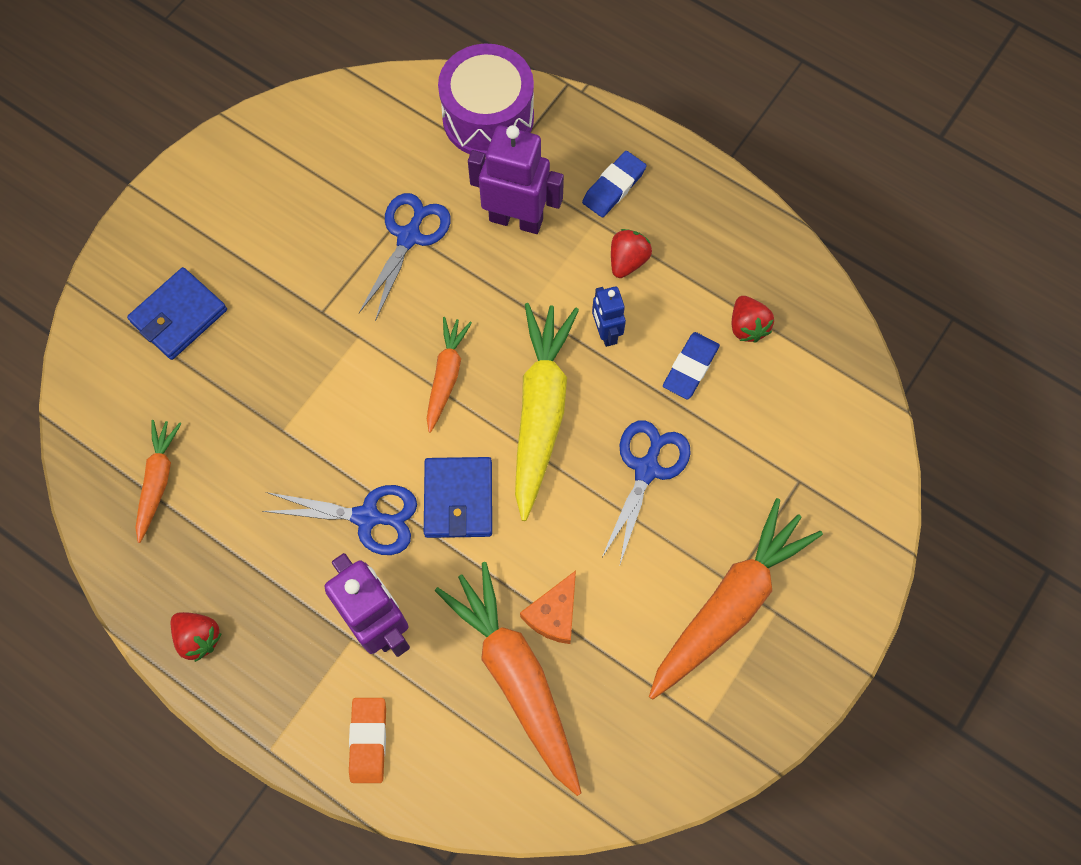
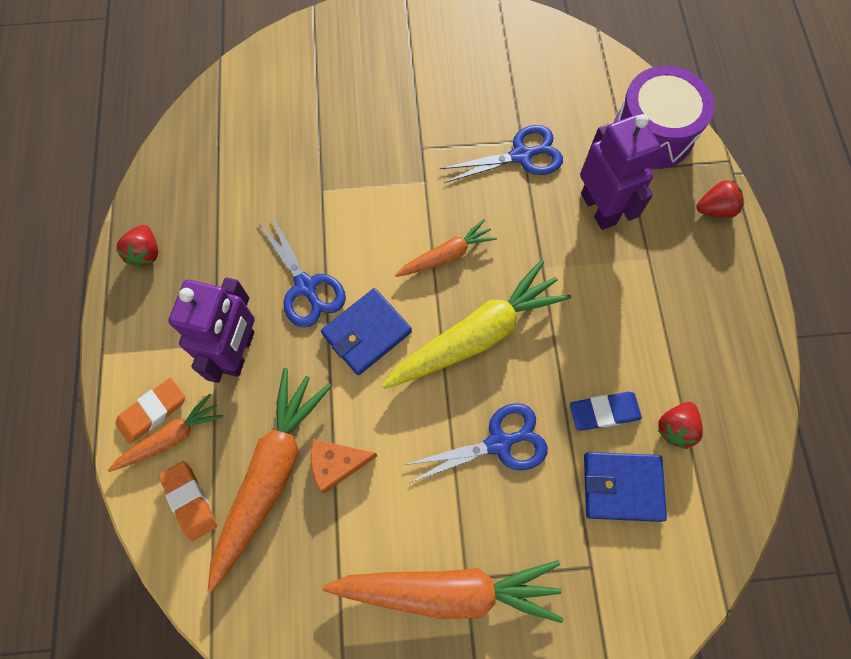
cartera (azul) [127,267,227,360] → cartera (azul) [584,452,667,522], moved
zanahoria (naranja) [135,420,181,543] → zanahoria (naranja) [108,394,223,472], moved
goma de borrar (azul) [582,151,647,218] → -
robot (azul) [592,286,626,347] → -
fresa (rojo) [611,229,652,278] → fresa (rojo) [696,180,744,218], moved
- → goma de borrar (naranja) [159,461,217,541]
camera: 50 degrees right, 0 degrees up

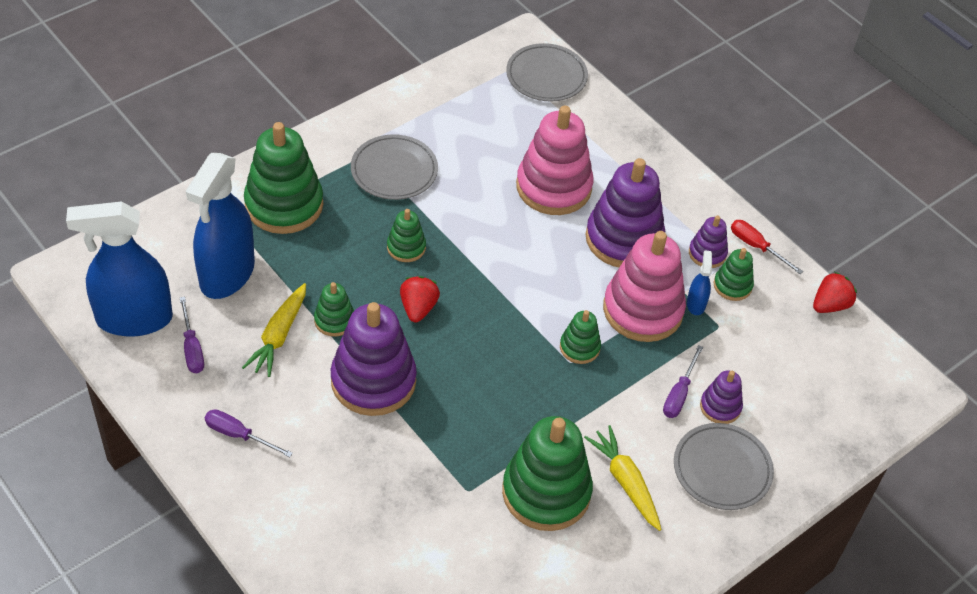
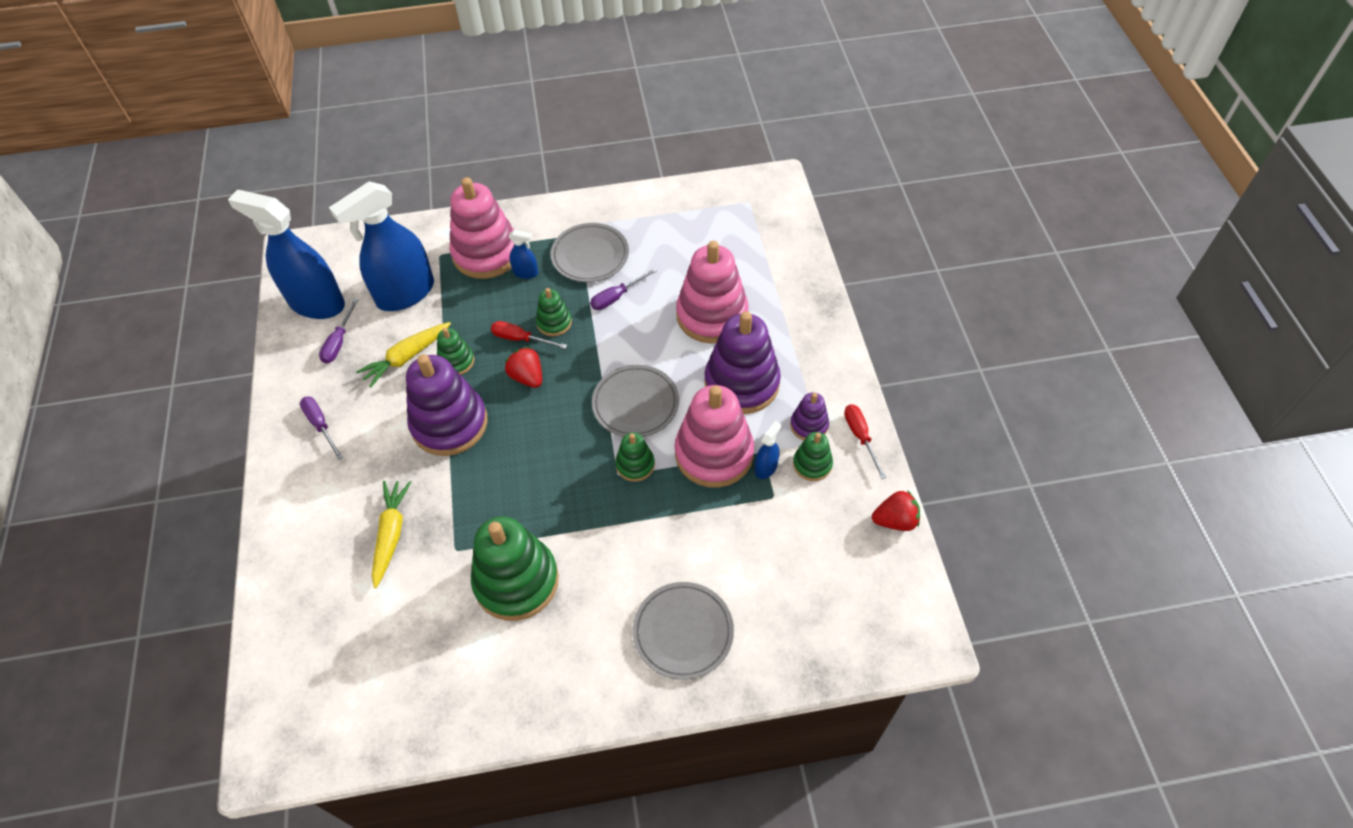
juguete apilable (verde) [244,122,323,234] → juguete apilable (rosa) [450,177,514,279]
fresa (rojo) [400,276,440,322] → fresa (rojo) [505,347,542,388], 75 degrees counterclockwise
plato (gris) [506,43,588,101] → plato (gris) [592,365,679,437], moved
zanahoria (amarillo) [584,425,662,531] → zanahoria (amarillo) [372,481,411,588], moved
destornillador (morado) [663,345,703,418] → destornillador (morado) [590,268,658,310], moved
juguete apilable (morado) [700,370,743,424] → -
- → destornillador (rojo) [491,321,567,349]
- → pulverizador (azul) [509,230,538,279]
camera: 35 degrees right, 5 degrees up

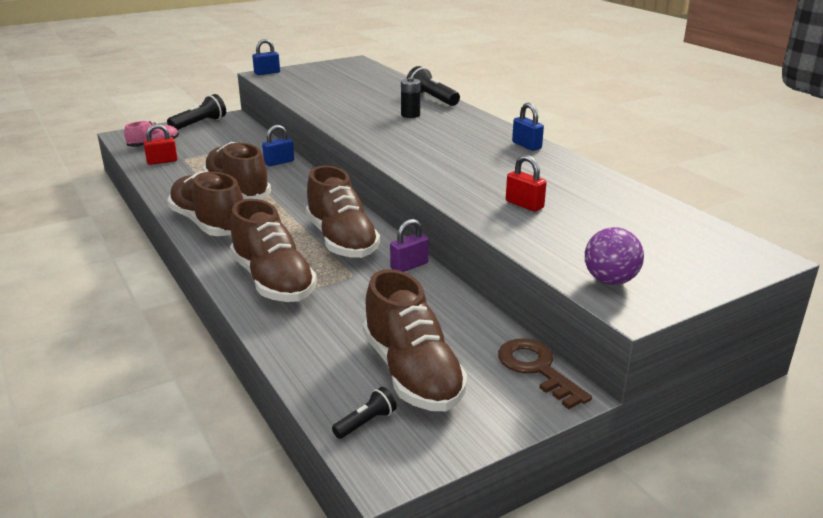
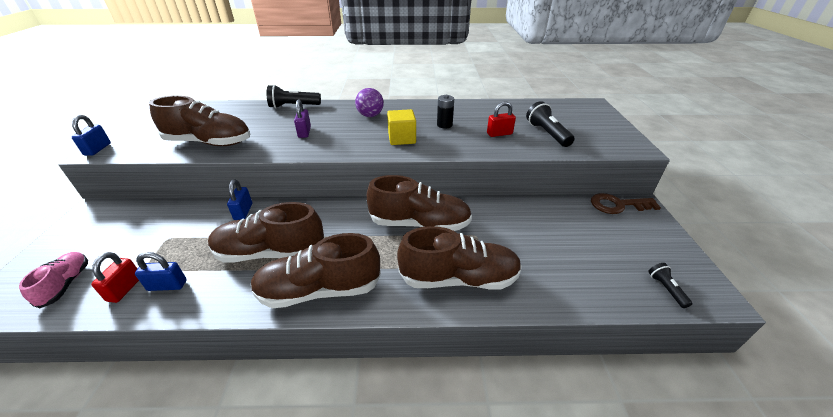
lámpara de mano (negro) [167,94,226,130] → lámpara de mano (negro) [526,101,575,147], moved
zapato (marrón) [363,269,467,411] → zapato (marrón) [149,96,250,146], moved
candado (morado) [390,219,429,272] → candado (morado) [294,100,311,138], moved
pila (negro) [401,77,420,118] → pila (negro) [437,95,454,129], moved
candado (azul) [512,103,544,151] → candado (azul) [135,252,187,291], moved
pelota (morado) [585,227,644,285] → pelota (morado) [355,88,384,117], moved
- → cubo (amarillo) [387,109,416,145]
camera: 60 degrees left, 10 degrees up

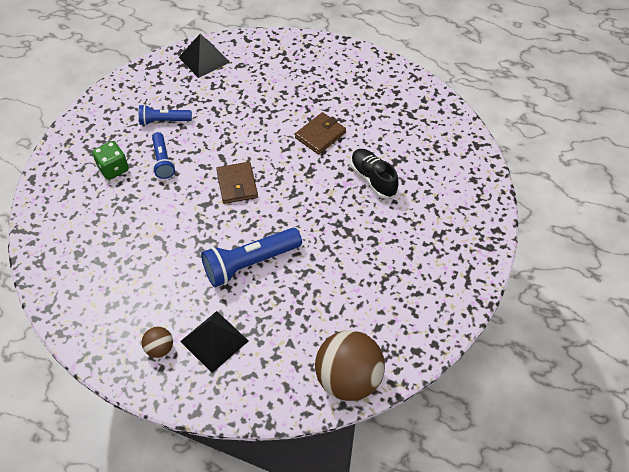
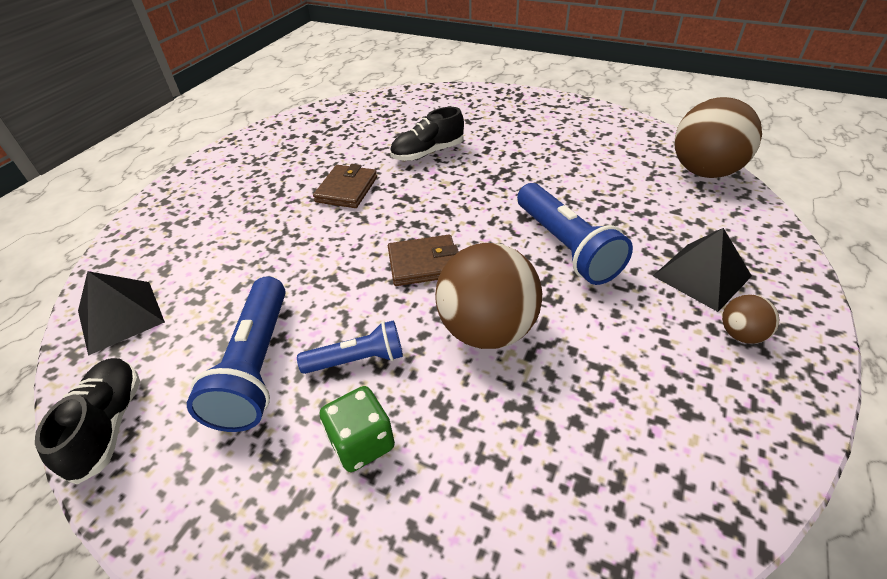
lámpara de mano (azul) [139,105,192,126] → lámpara de mano (azul) [187,276,286,432], x1.67
cartera (marrón) [295,112,346,155] → cartera (marrón) [313,164,377,208], 60 degrees clockwise
- → zapato (negro) [35,358,140,485]
- → pelota (marrón) [435,243,542,349]
camera: 85 degrees left, 10 degrees down

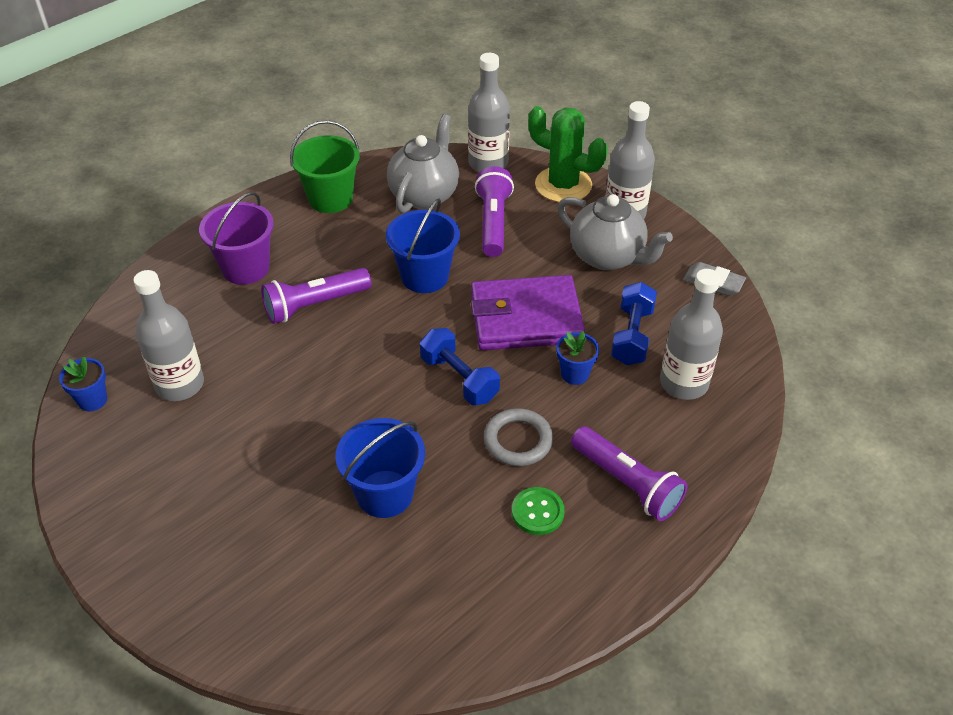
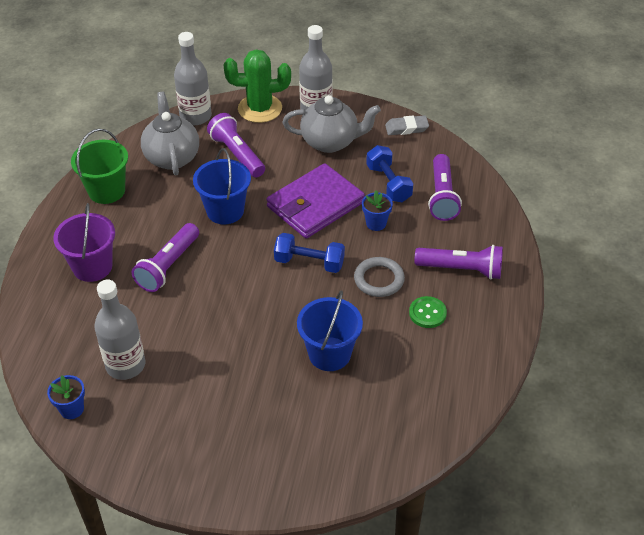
botella (gris) [660,269,723,400] → lámpara de mano (morado) [428,154,462,221]
camera: 35 degrees left, 0 degrees up

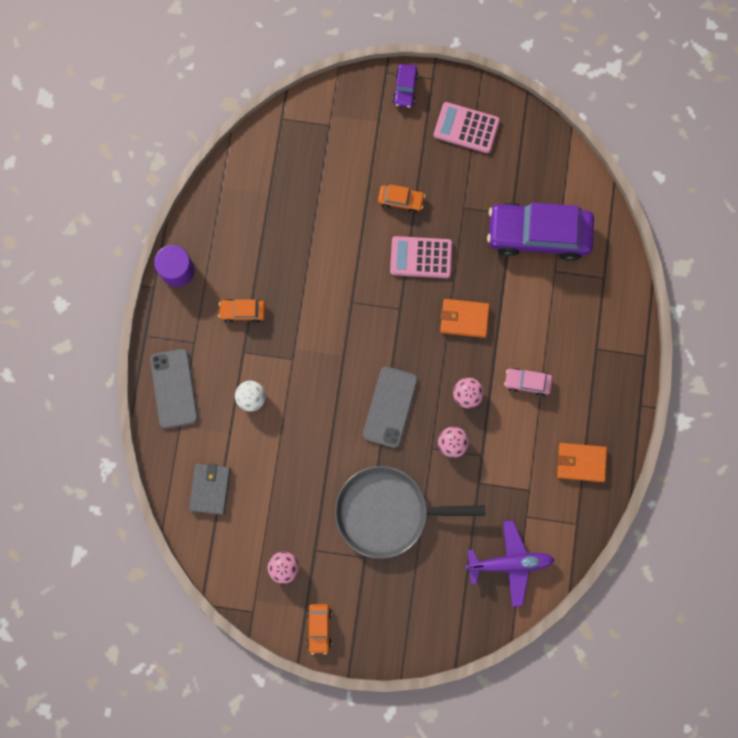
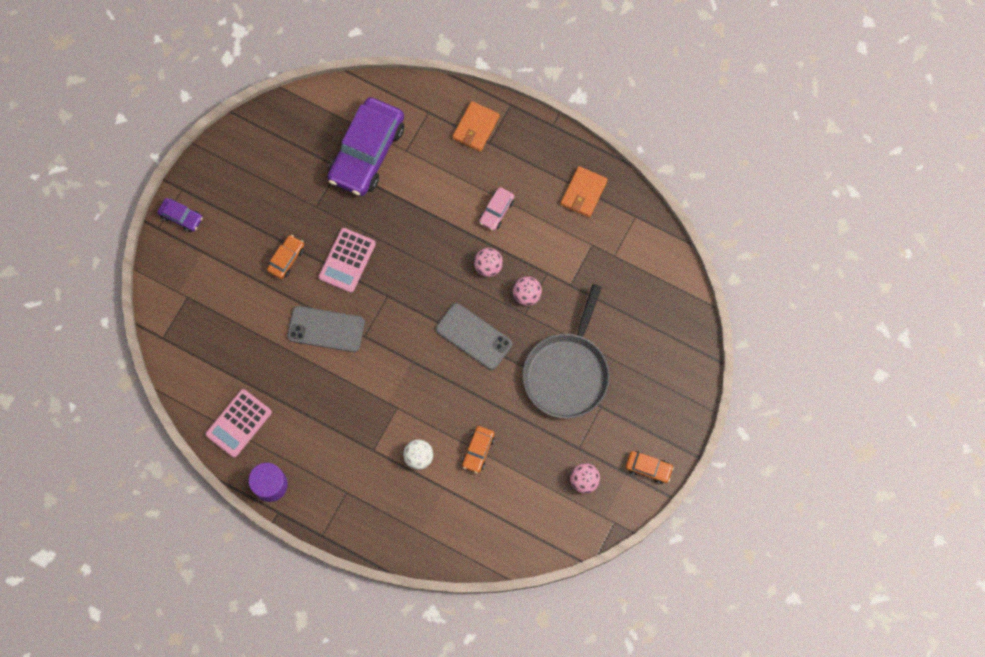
móvil (gris) [150,349,198,429] → móvil (gris) [287,306,365,352], moved
cartera (gris) [189,463,231,515] → -
coche (naranja) [218,299,266,323] → coche (naranja) [462,426,495,473], moved
calculadora (rosa) [434,102,500,153] → calculadora (rosa) [205,389,272,458], moved
cartera (naranja) [440,299,490,338] → cartera (naranja) [452,101,500,152], moved
avión (morado) [466,520,555,607] → -
camera: 70 degrees left, 5 degrees down

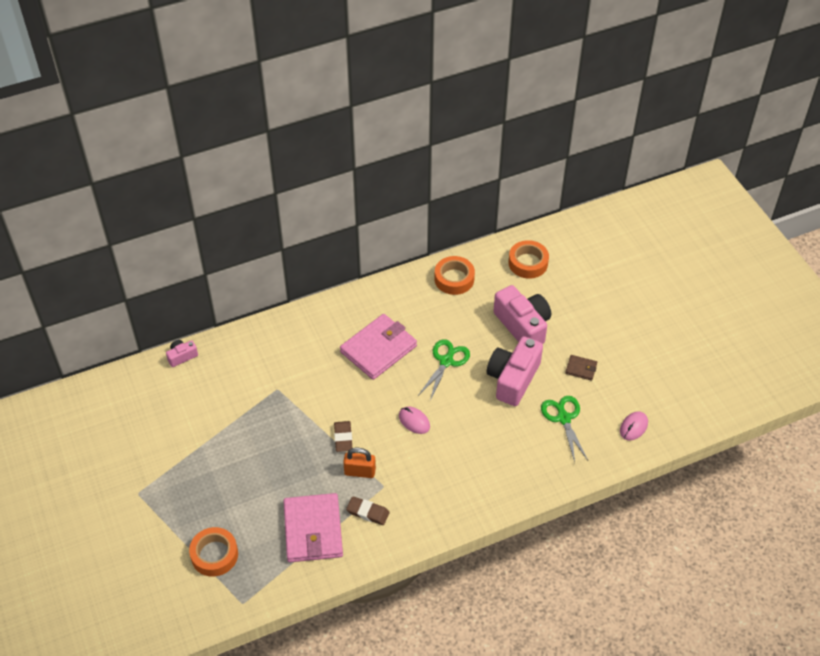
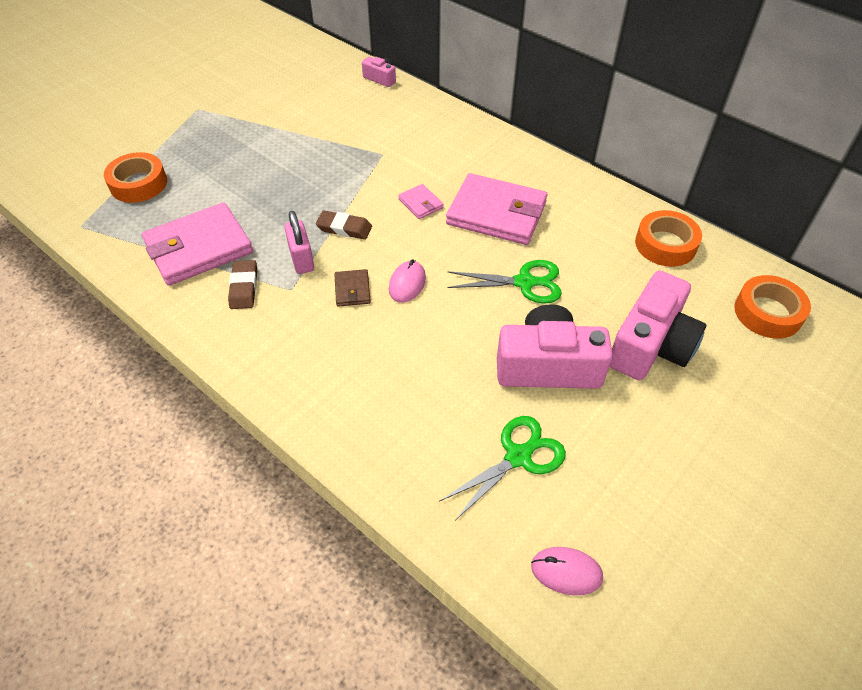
goma de borrar (marrón) [334,421,352,452] → goma de borrar (marrón) [316,210,372,240], 45 degrees clockwise
candado (naranja) [343,448,376,478] → candado (rosa) [284,211,314,274]
cartera (marrón) [565,355,597,381] → cartera (marrón) [334,269,371,307], moved
- → cartera (rosa) [398,184,444,219]
camera: 65 degrees right, 0 degrees up

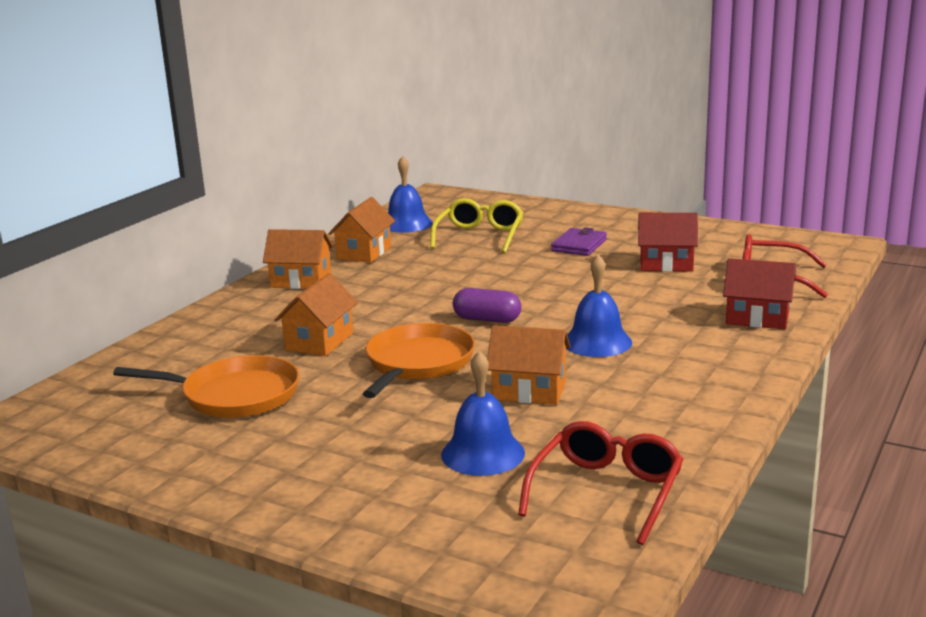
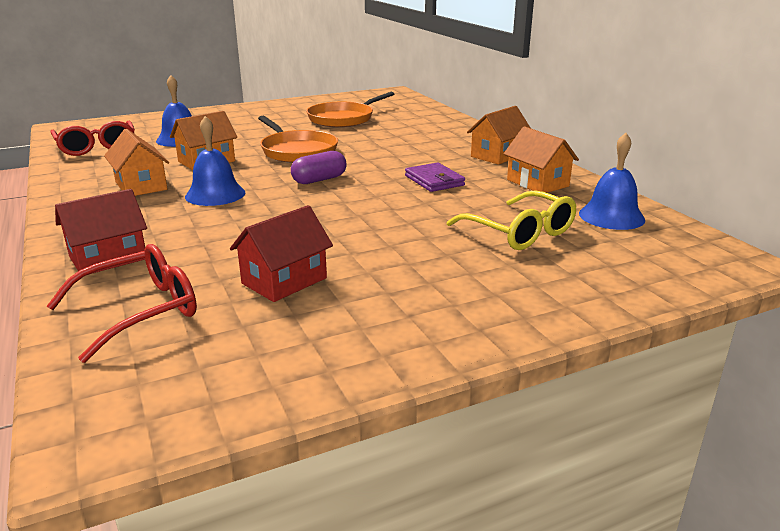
casa (naranja) [274,273,358,356] → casa (naranja) [104,129,169,196], moved
cartera (morado) [551,227,607,256] → cartera (morado) [405,163,465,192], moved
camera: 125 degrees right, 5 degrees up

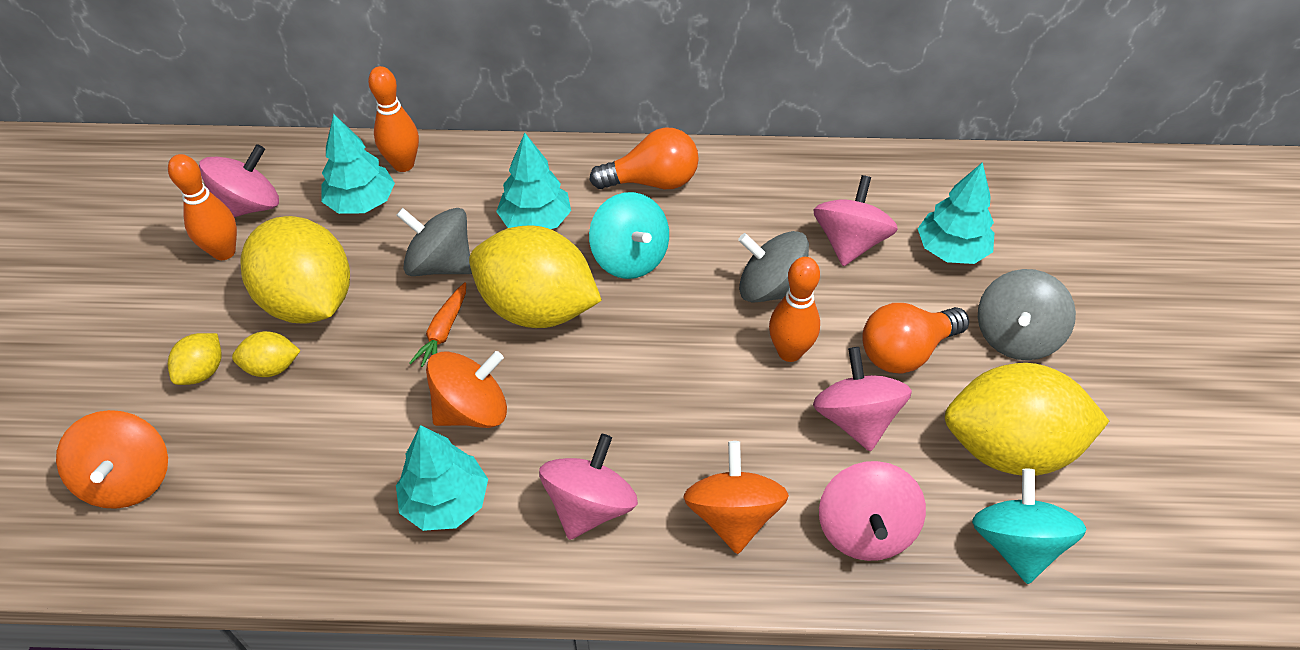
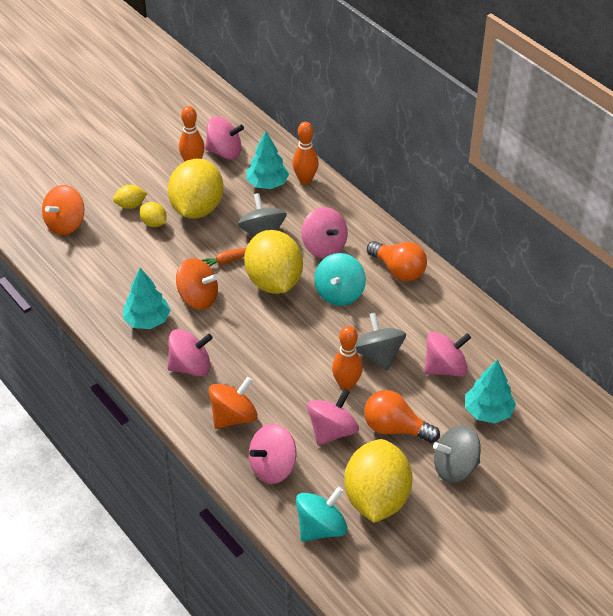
árbol (turquesa) [496,133,571,229] → peonza (rosa) [301,207,348,258]
limón (amarillo) [945,363,1109,476] → limón (amarillo) [344,439,413,523], 45 degrees clockwise
camera: 50 degrees right, 5 degrees down

